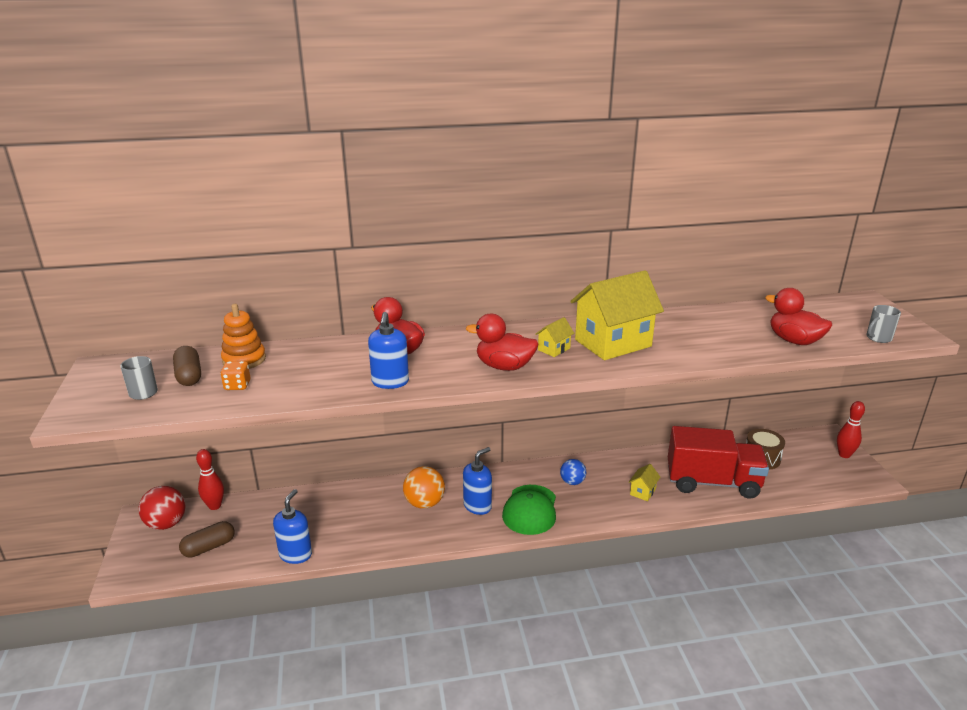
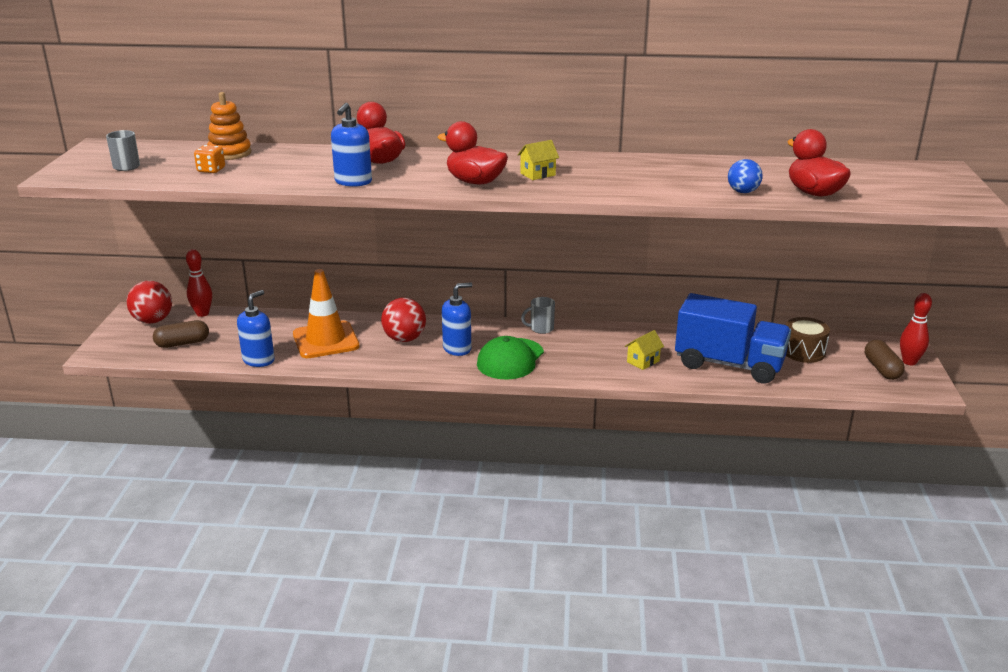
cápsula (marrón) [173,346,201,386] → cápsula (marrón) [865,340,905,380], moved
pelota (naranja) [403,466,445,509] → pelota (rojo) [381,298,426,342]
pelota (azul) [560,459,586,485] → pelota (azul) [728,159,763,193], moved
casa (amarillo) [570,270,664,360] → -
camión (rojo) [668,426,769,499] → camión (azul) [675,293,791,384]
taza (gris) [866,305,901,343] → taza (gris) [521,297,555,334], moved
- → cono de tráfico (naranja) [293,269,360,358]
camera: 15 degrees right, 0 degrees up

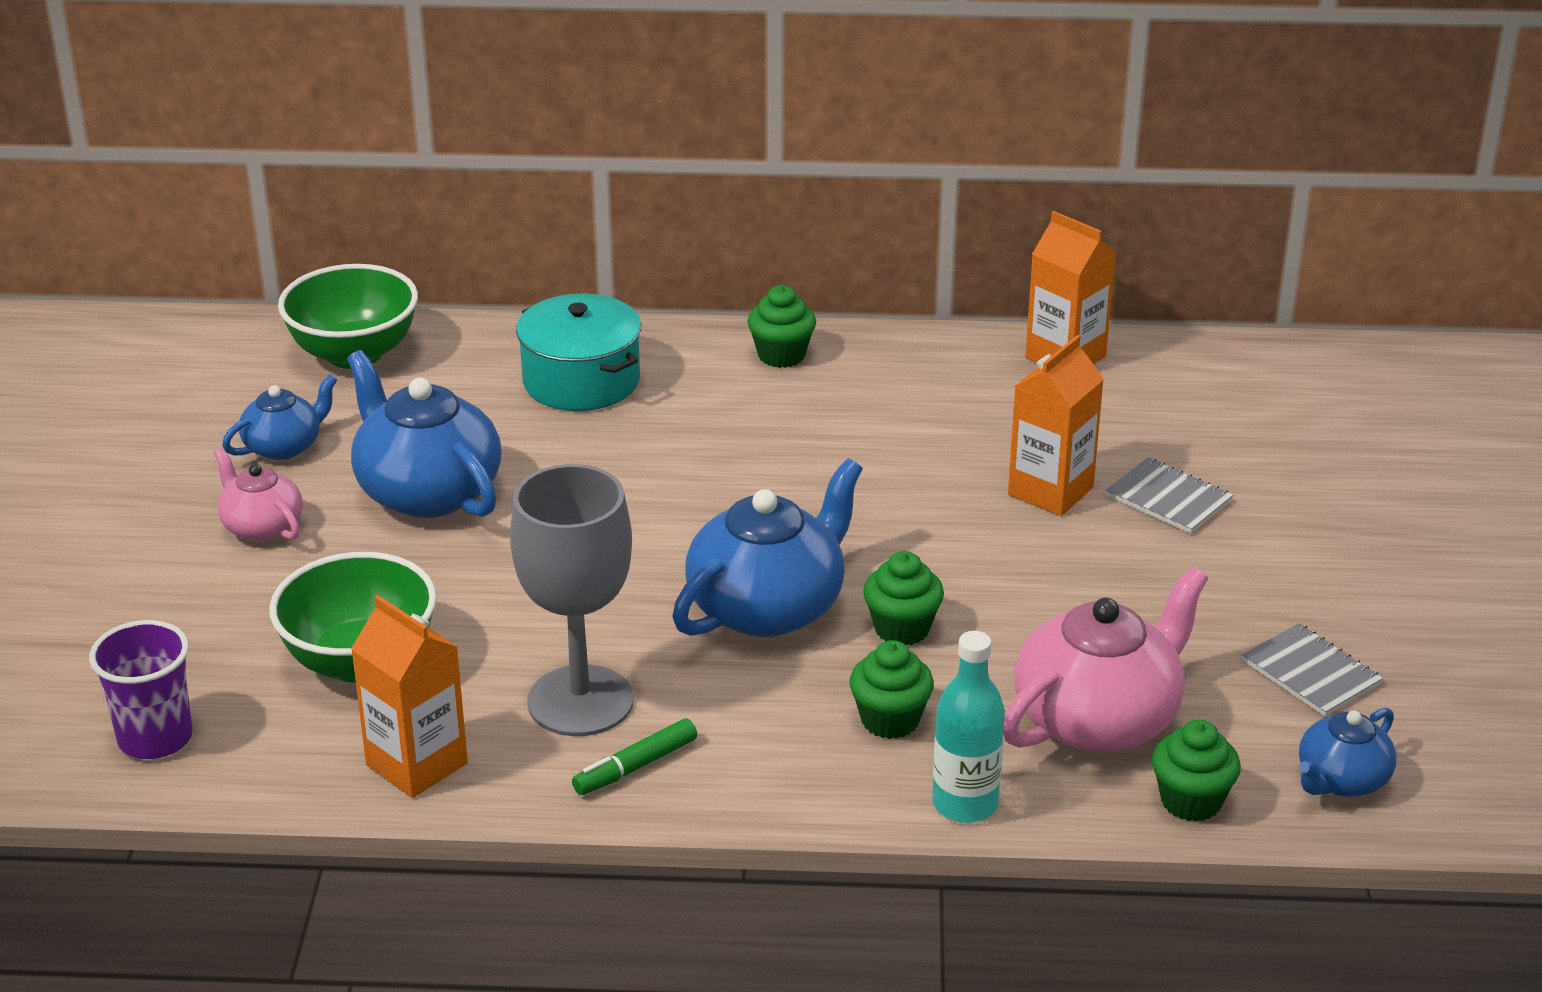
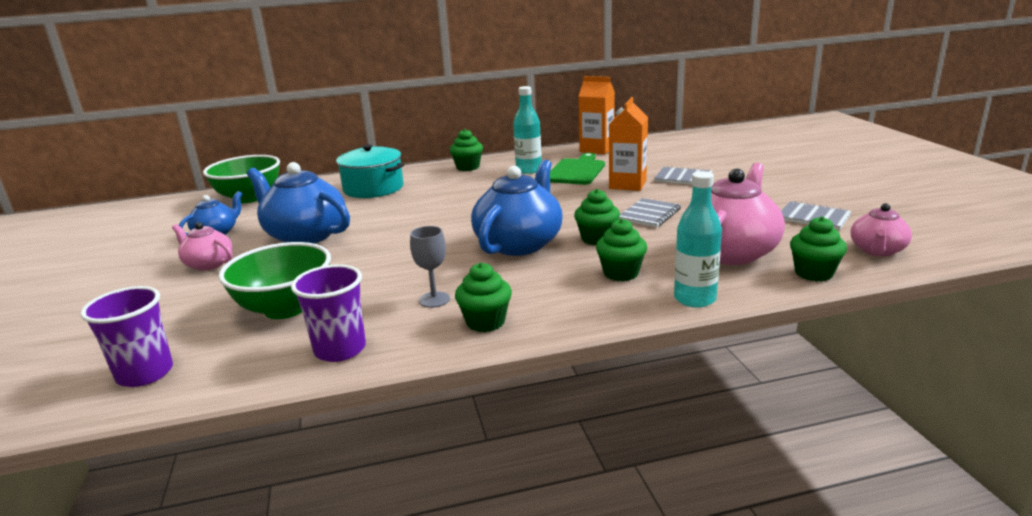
cartón de leche (naranja) [351,595,468,798] → vaso (morado) [291,264,366,362]
copa (gris) [510,464,634,736] → copa (gris) [410,226,450,308], x0.46
rotulador (verde) [572,719,697,795] → magdalena (verde) [455,262,512,332]
tetera (azul) [1299,708,1396,797] → tetera (rosa) [851,203,912,256]
- → botella (turquesa) [513,86,542,174]
- → tabla de cortar (verde) [550,153,605,185]
- → cuaderno (gris) [619,198,681,228]
camera: 15 degrees left, 10 degrees down

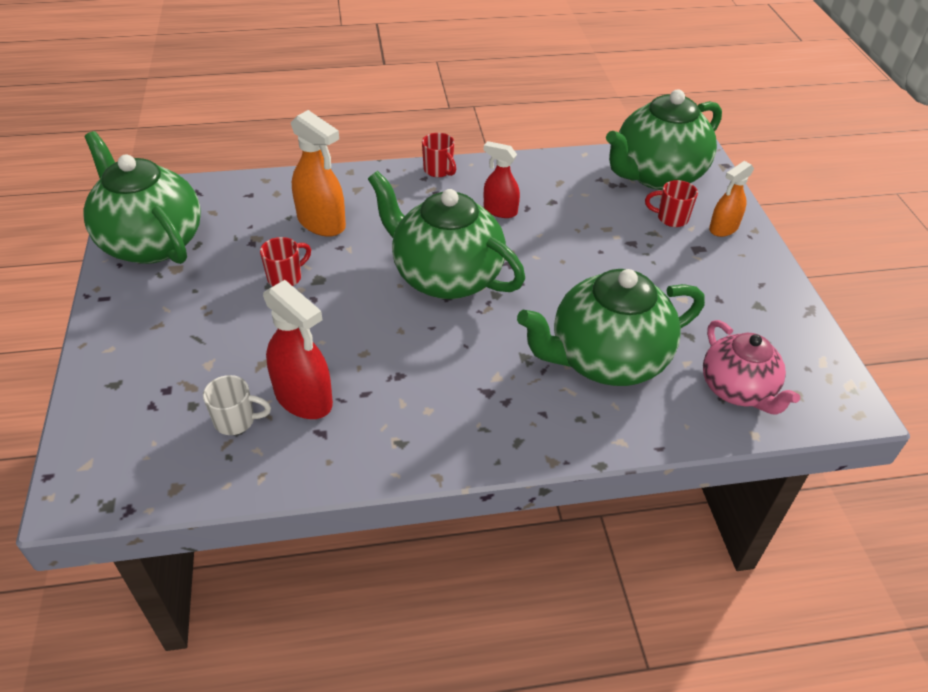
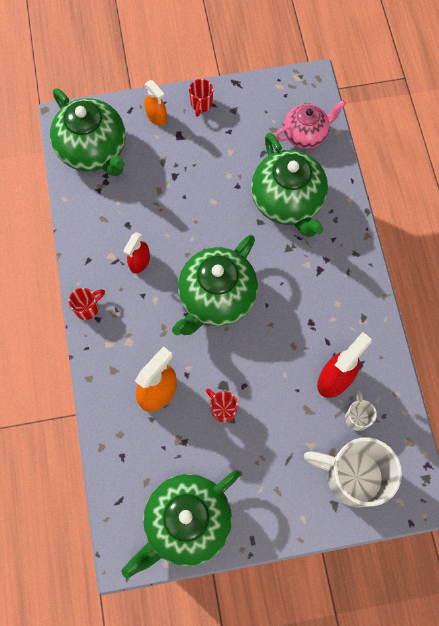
taza (rojo) [645,180,698,227] → taza (rojo) [189,79,213,117], moved
- → taza (blanco) [304,438,402,507]
camera: 90 degrees left, 25 degrees up

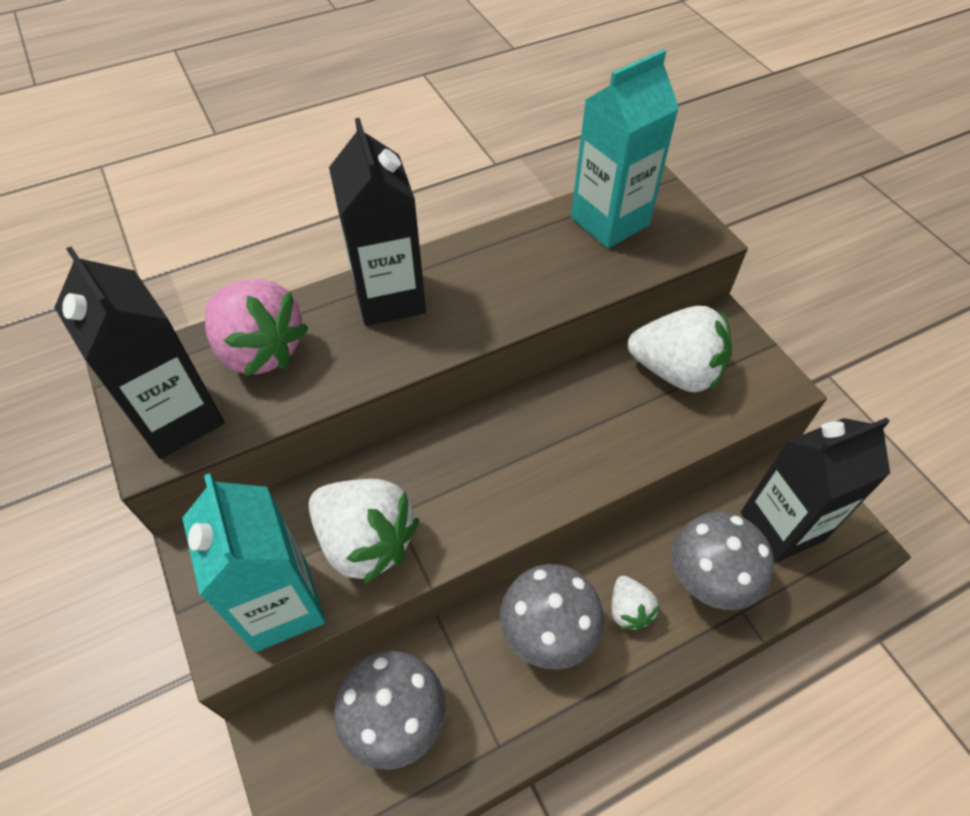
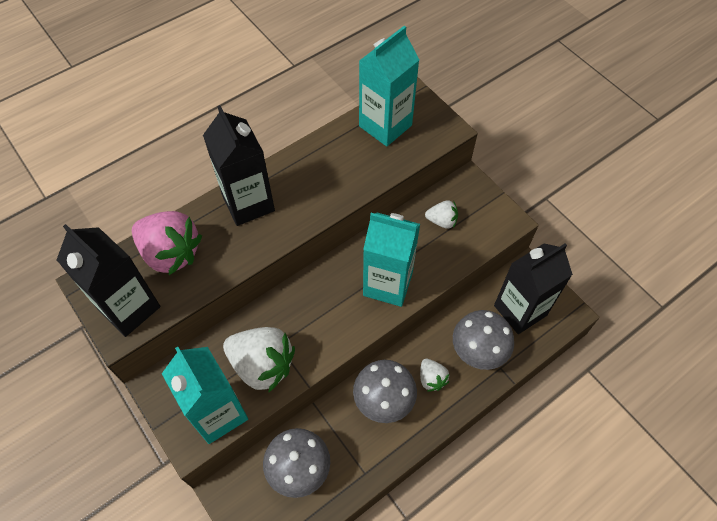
fresa (blanco) [628,306,732,392] → fresa (blanco) [425,200,458,229], x0.51
- → cartón de leche (turquesa) [363,213,420,307]
camera: 10 degrees left, 5 degrees up

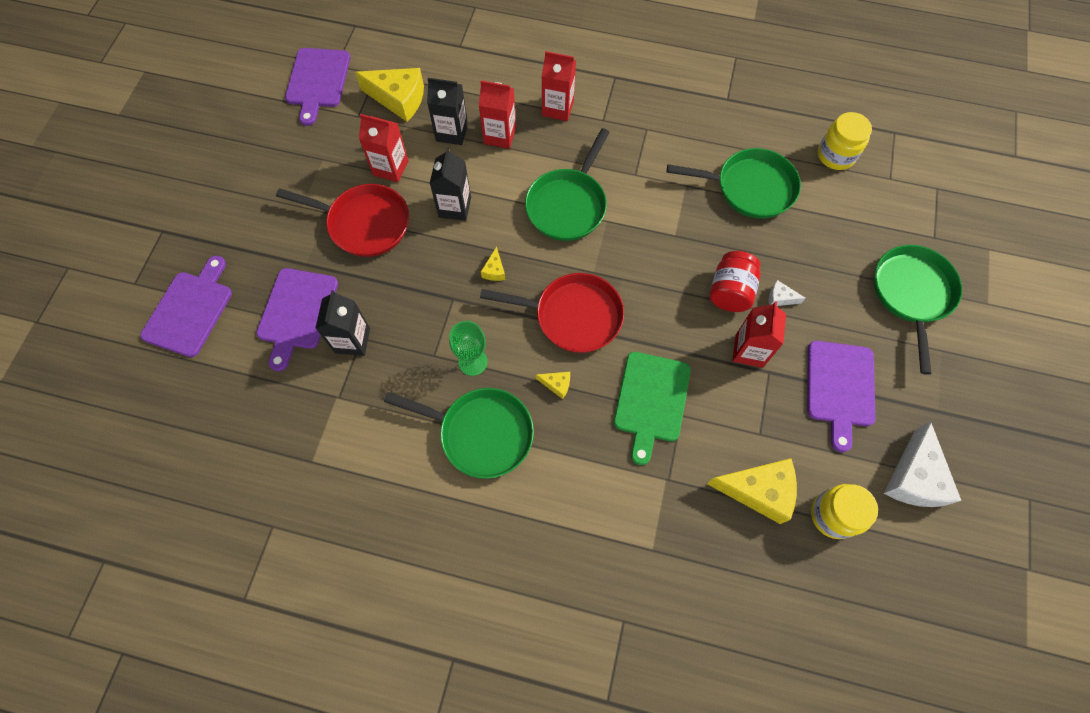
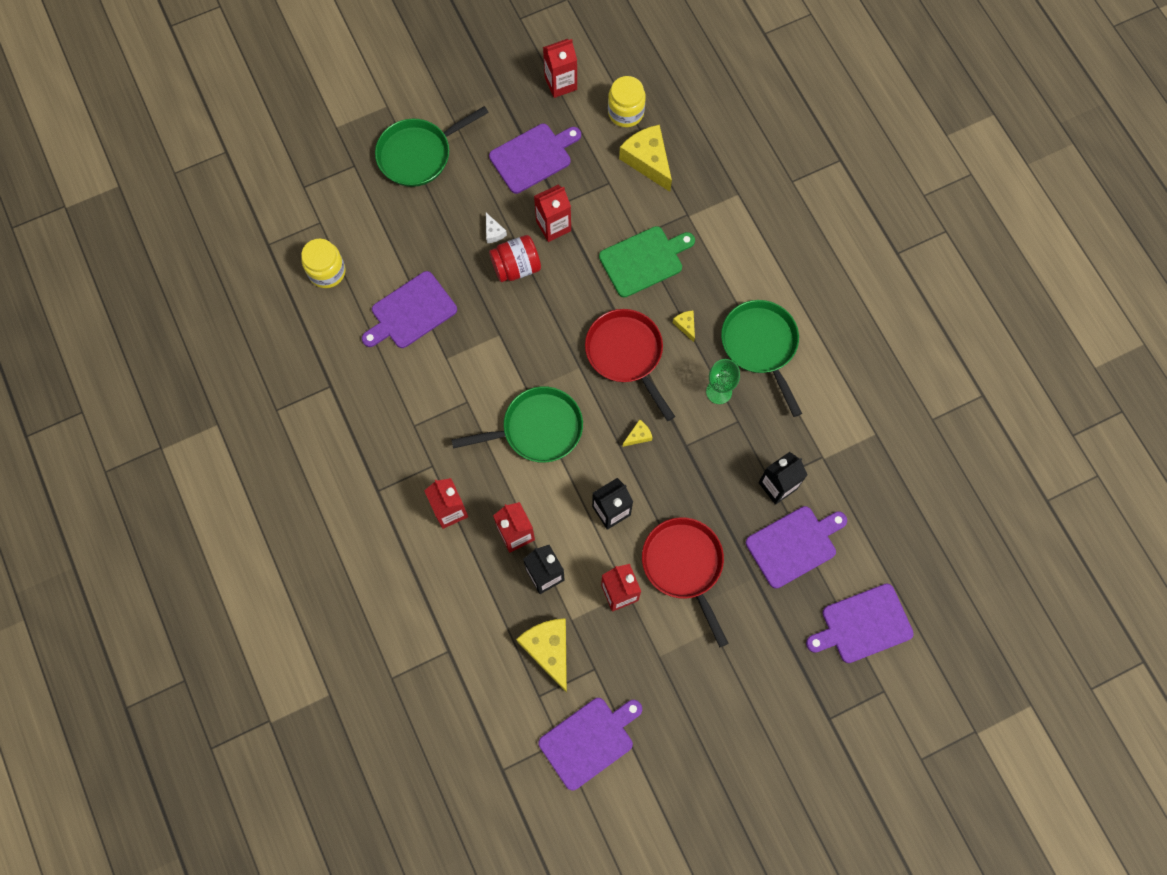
sartén (verde) [667,148,801,219] → tabla de cortar (morado) [362,271,457,348]
queso (blanco) [884,421,961,507] → cartón de leche (rojo) [543,39,577,98]
camera: 130 degrees left, 5 degrees up

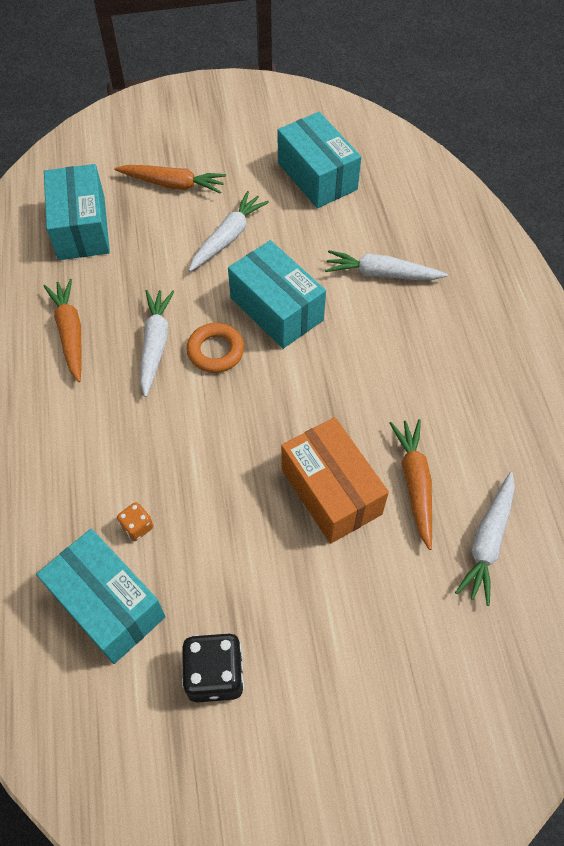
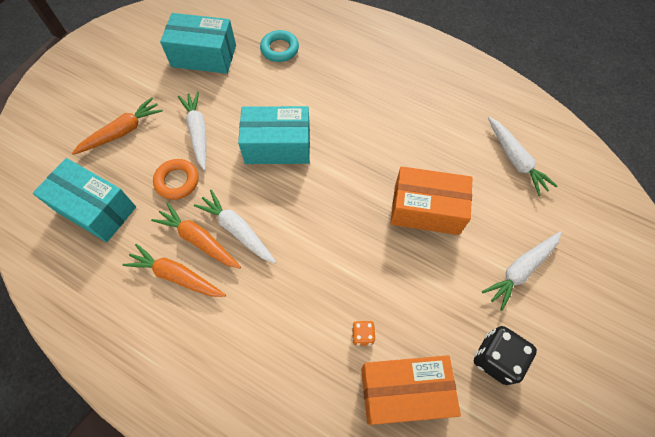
caja (turquesa) [36,529,166,664] → caja (naranja) [361,355,461,425]
anillo (naranja) [187,323,244,373] → anillo (naranja) [153,159,198,200], moved
zanahoria (blanco) [325,250,448,280] → zanahoria (blanco) [482,232,562,311], moved
zanahoria (naranja) [390,419,432,550] → zanahoria (naranja) [151,202,241,269], moved
- → anillo (turquesa) [260,30,299,62]
camera: 50 degrees left, 5 degrees up

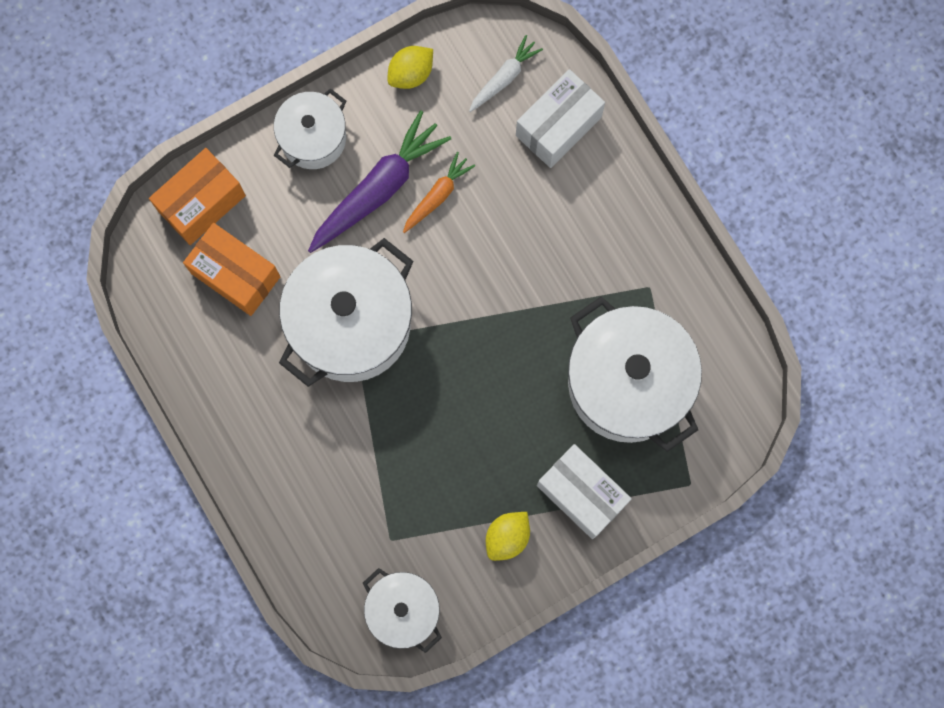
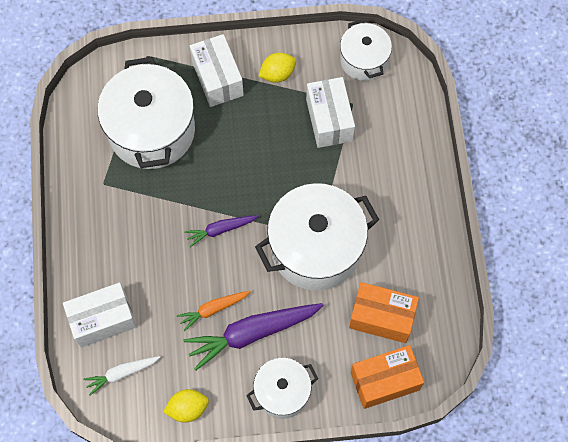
caja (naranja) [183,223,280,316] → caja (naranja) [349,282,419,343], 45 degrees counterclockwise
- → zanahoria (morado) [184,215,259,247]
- → caja (blanco) [306,77,355,148]
camera: 155 degrees left, 10 degrees down

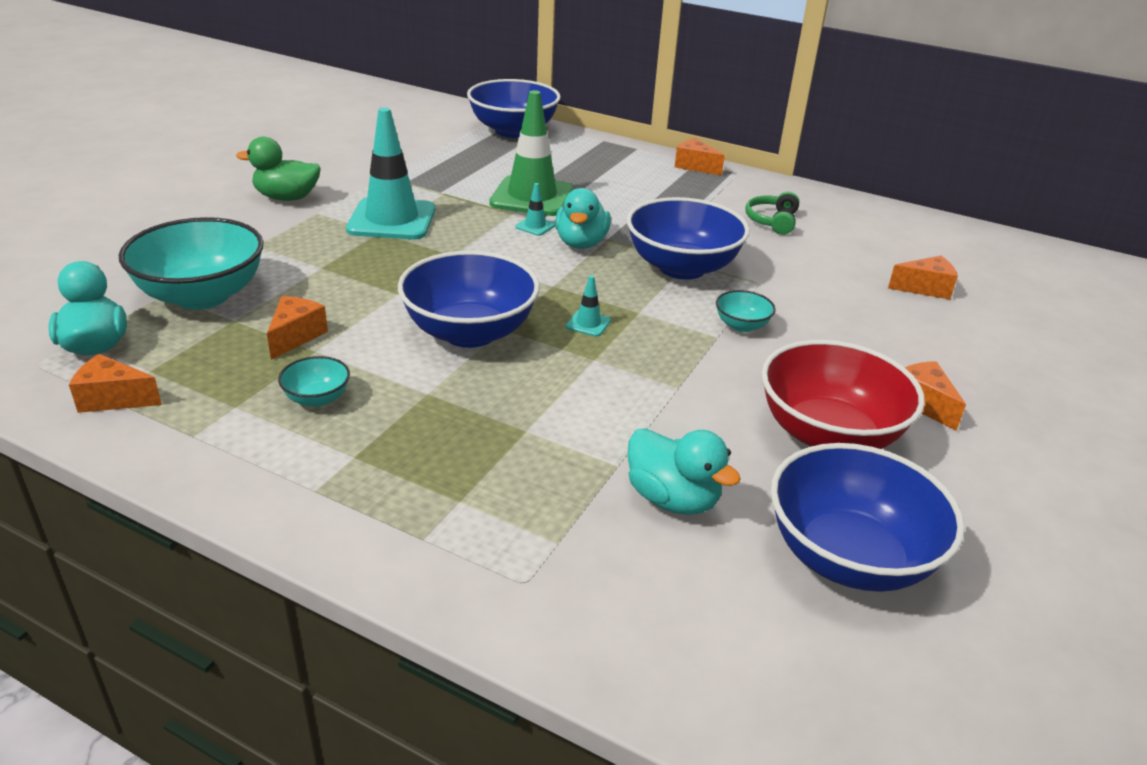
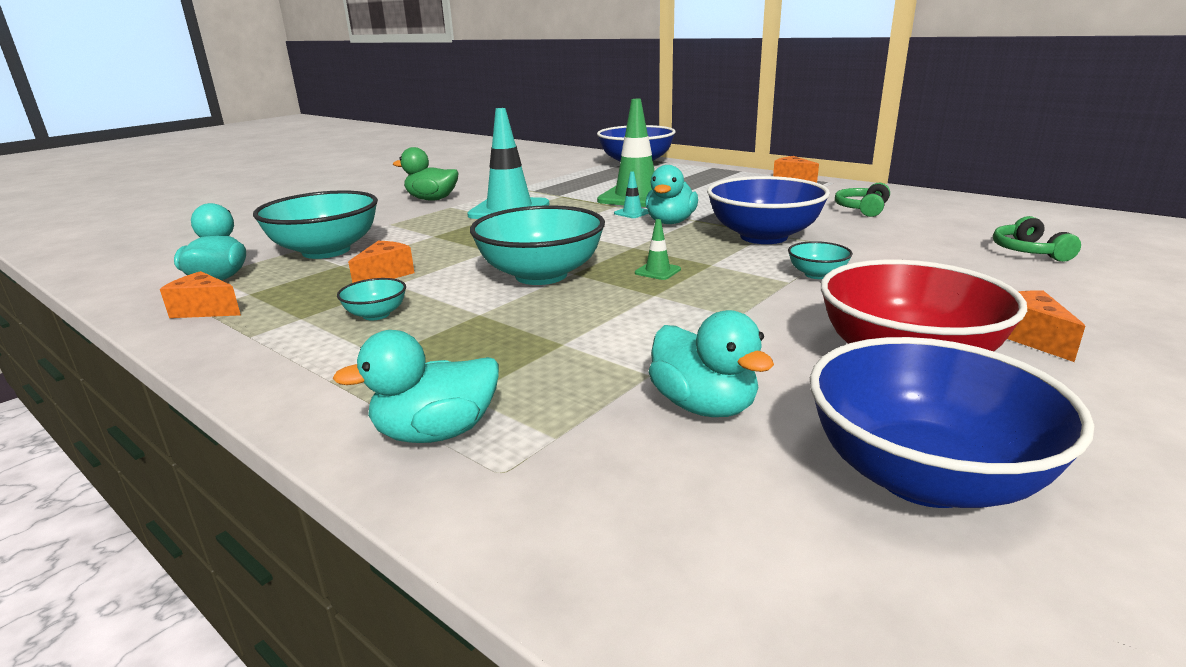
cuenco (azul) [398,251,540,348] → cuenco (turquesa) [470,205,605,285]
cono de tráfico (turquesa) [566,275,611,337] → cono de tráfico (verde) [635,219,681,280]
queso (naranja) [888,256,958,300] → auriculares (verde) [993,216,1081,262]
- → pato (turquesa) [332,330,499,443]
camera: 15 degrees right, 10 degrees down

